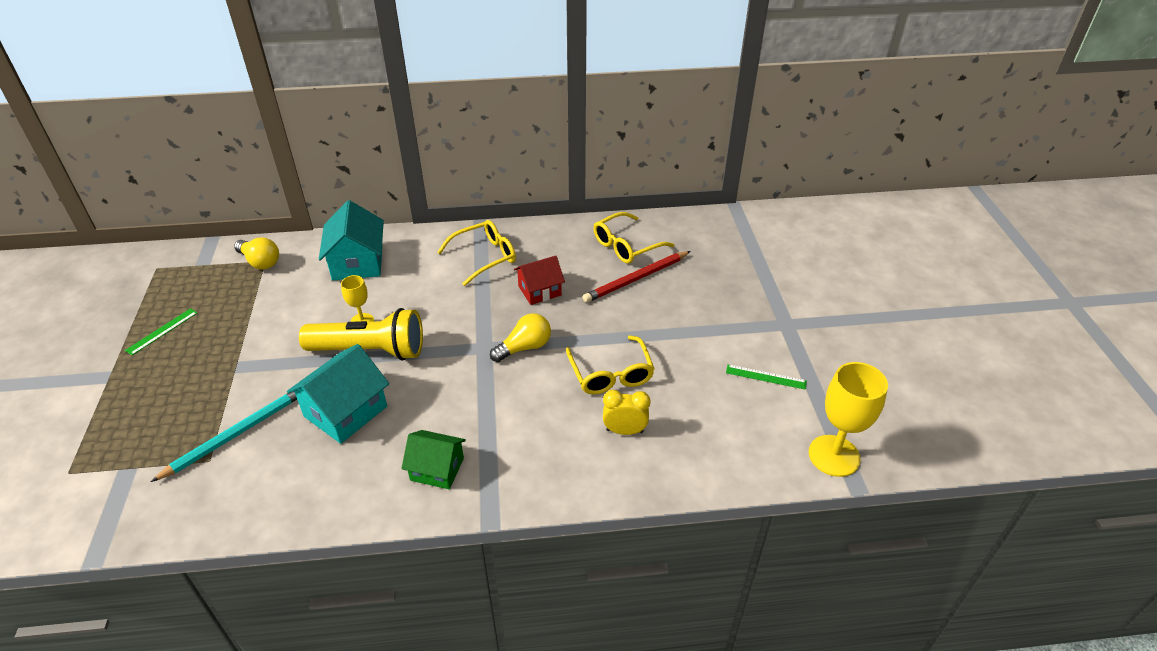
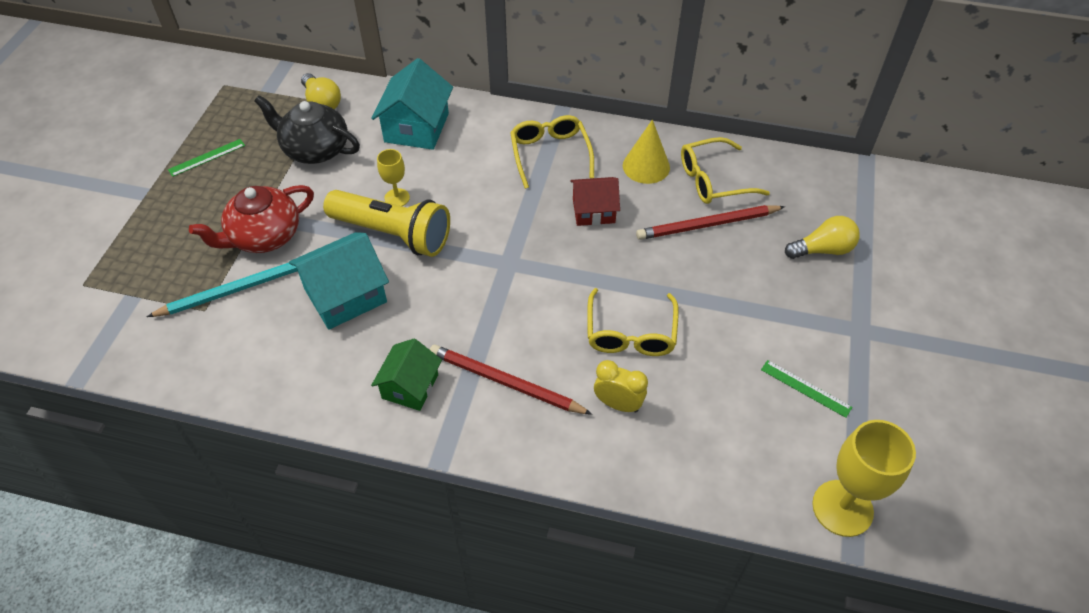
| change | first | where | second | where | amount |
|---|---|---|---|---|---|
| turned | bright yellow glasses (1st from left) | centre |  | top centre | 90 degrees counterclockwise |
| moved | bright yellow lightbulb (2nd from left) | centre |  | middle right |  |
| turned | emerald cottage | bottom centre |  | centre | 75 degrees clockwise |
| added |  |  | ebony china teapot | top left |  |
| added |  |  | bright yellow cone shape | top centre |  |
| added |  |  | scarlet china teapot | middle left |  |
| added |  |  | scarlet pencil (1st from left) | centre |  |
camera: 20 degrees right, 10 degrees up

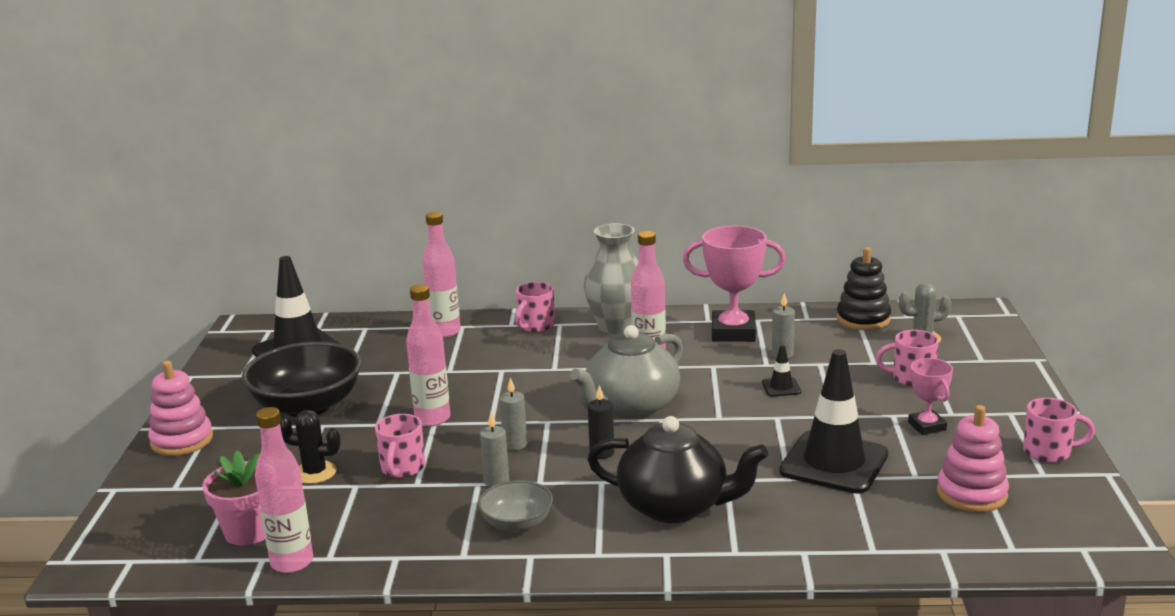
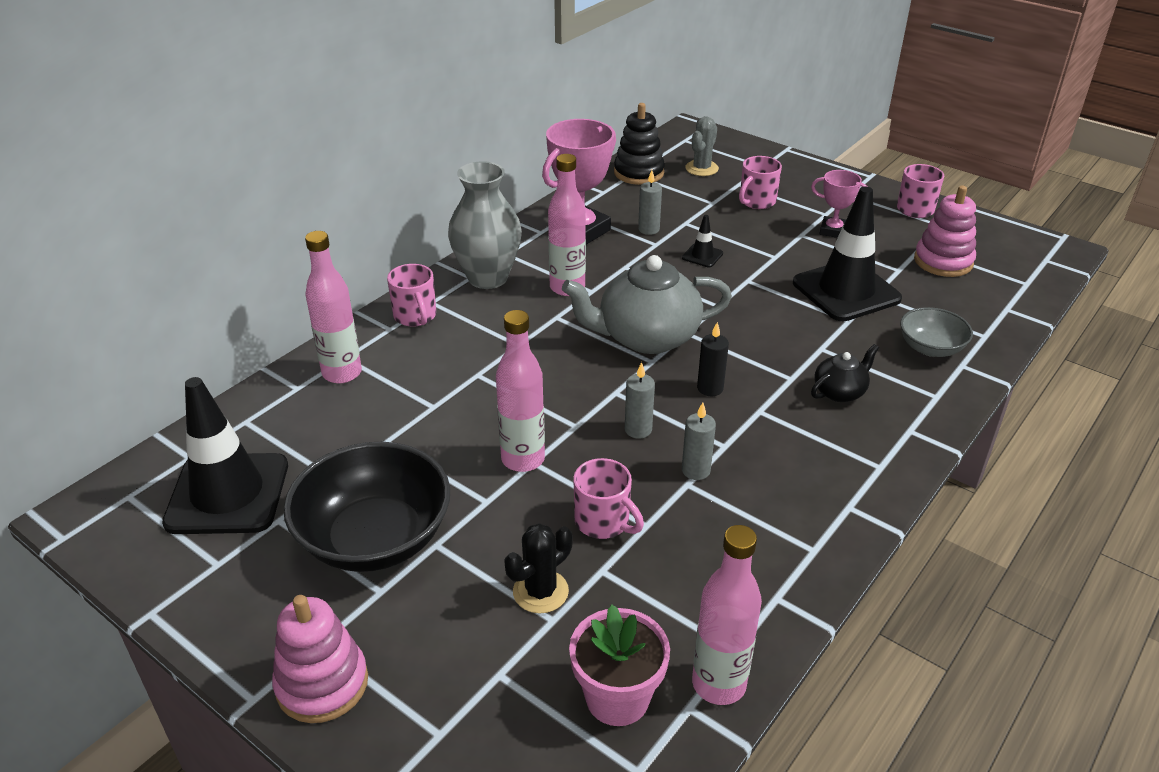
| change | first | where | second | where | amount |
|---|---|---|---|---|---|
| turned | gray china teapot | centre |  | centre | 90 degrees clockwise |
| resized | ebony china teapot | bottom centre |  | middle right | x0.50 |
| moved | gray serving bowl | bottom centre |  | middle right |  |
camera: 55 degrees left, 15 degrees up

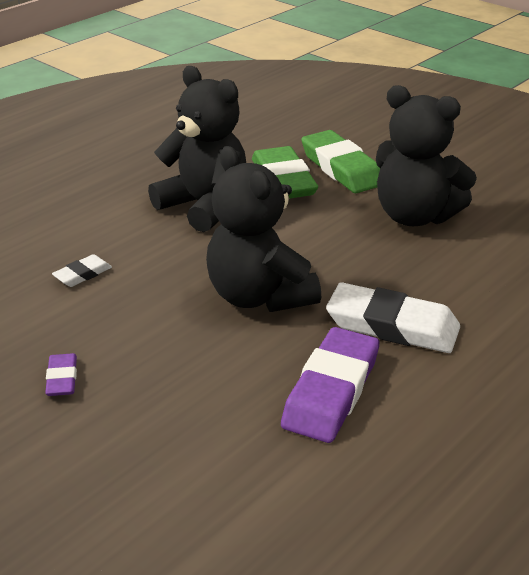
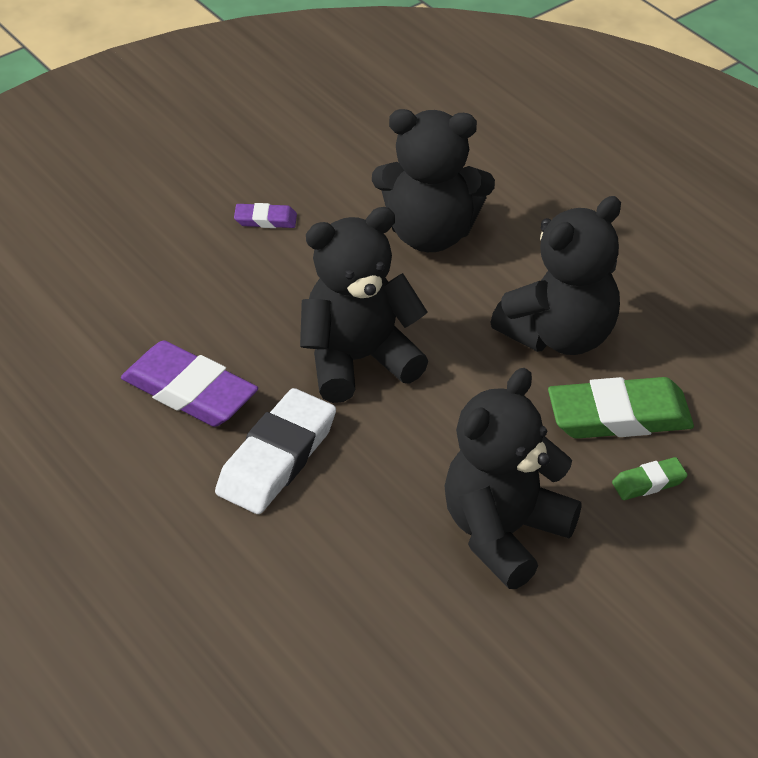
| change | first | where | second | where | amount |
|---|---|---|---|---|---|
| resized | emerald eraser (2nd from left) | top centre |  | middle right | x0.49 |
| replaced | snow-white eraser (1st from left) | middle left | ebony teddy bear (2nd from left) | top centre |  |
camera: 100 degrees right, 10 degrees up

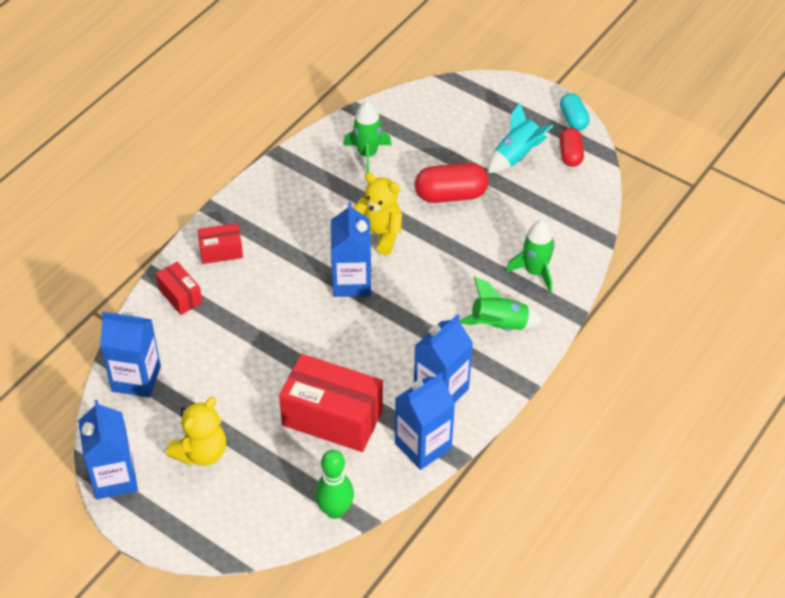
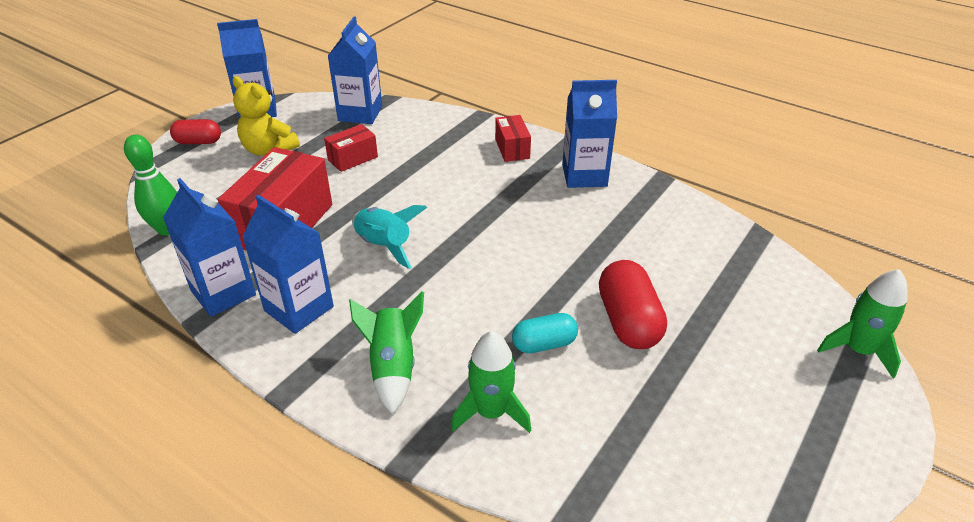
| change | first | where | second | where | amount |
|---|---|---|---|---|---|
| moved | aqua pill shape | top right |  | centre |  |
| moved | emerald spaceship (1st from left in the first image) | top centre | emerald spaceship (3rd from left) | middle right |  |
| moved | aqua spaceship | top centre |  | centre |  |
| moved | scarlet pill shape (2nd from left in the first image) | top right | scarlet pill shape (1st from left) | top left |  |
| removed | bright yellow teddy bear (2nd from left) | centre |  |  |  |
| moved | blue carton (3rd from left in the first image) | centre | blue carton (5th from left) | top centre |  |
| moved | scarlet package (1st from left in the first image) | middle left | scarlet package (2nd from left) | top centre |  |
camera: 90 degrees right, 10 degrees down

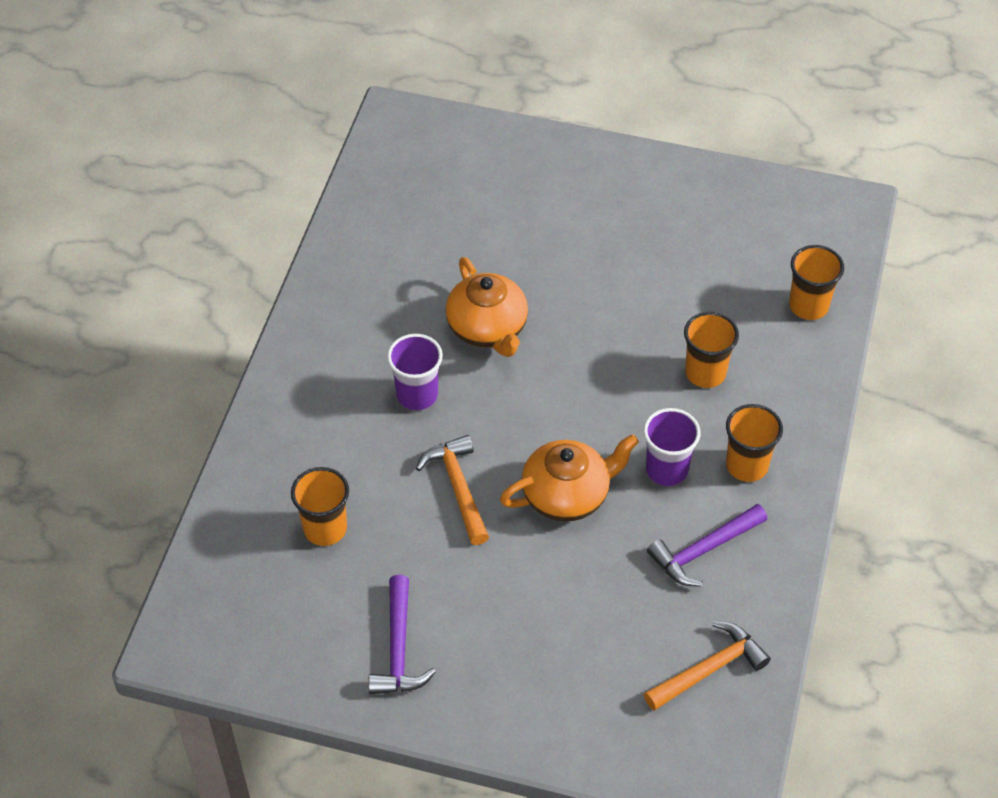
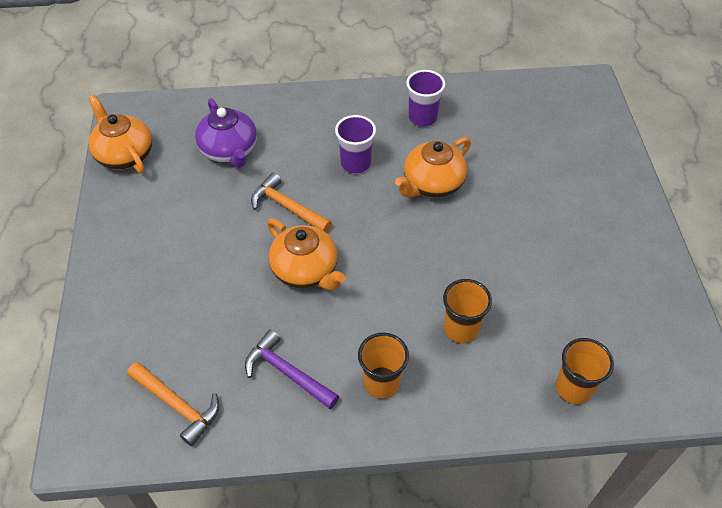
| change | first | where | second | where | amount |
|---|---|---|---|---|---|
| moved | violet tumbler (2nd from left) | middle right |  | top centre |  |
| turned | orange claw hammer (1st from left in the first image) | centre | orange claw hammer (2nd from left) | centre | 105 degrees counterclockwise |
| replaced | orange tumbler (1st from left) | middle left | violet china teapot | top left |  |
| removed | violet claw hammer (1st from left) | bottom centre |  |  |  |
| added |  |  | orange china teapot (1st from left) | top left |  |
camera: 70 degrees right, 0 degrees up

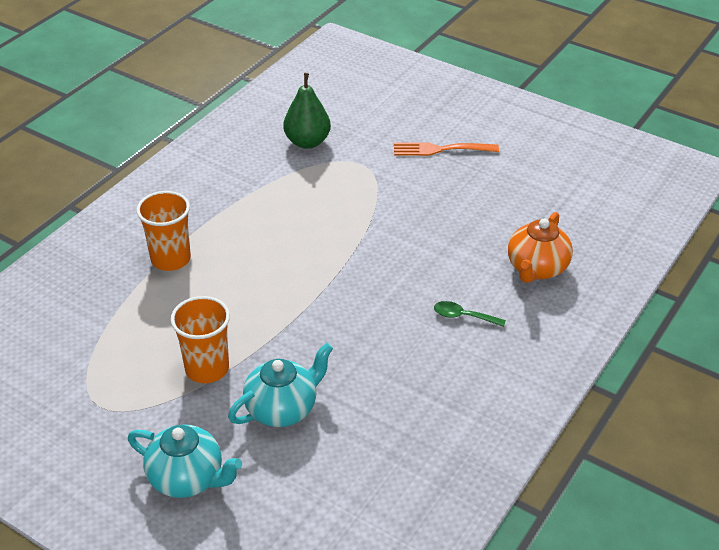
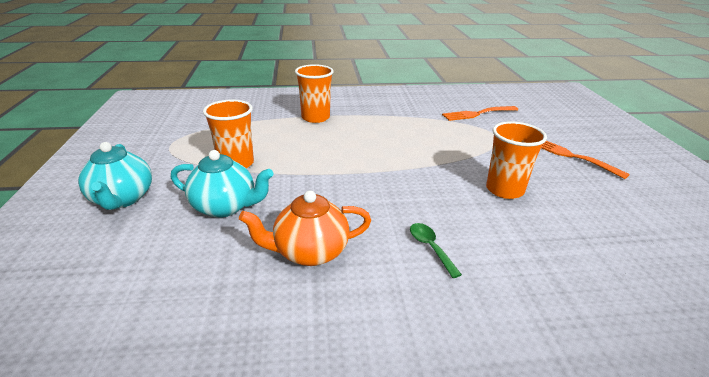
| change | first | where | second | where | amount |
|---|---|---|---|---|---|
| replaced | emerald toy pear | top centre | orange dinner fork (1st from left) | top right |  |
| moved | orange china teapot | middle right |  | centre |  |
| added |  |  | orange tumbler (3rd from left) | middle right |  |
camera: 50 degrees right, 10 degrees down

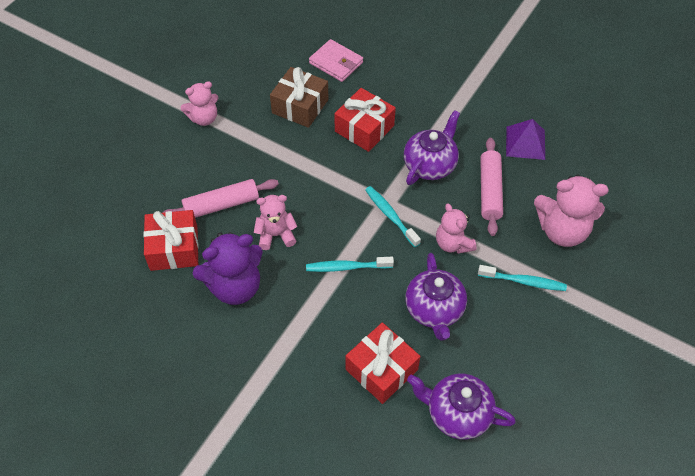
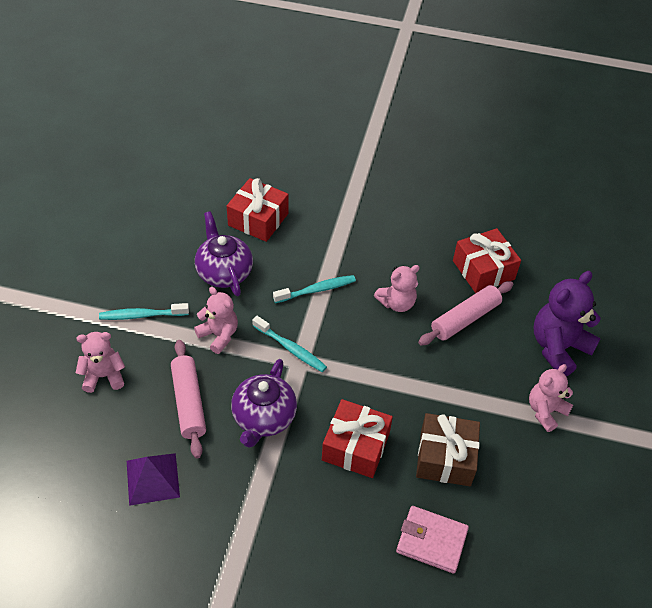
| change | first | where | second | where | amount |
|---|---|---|---|---|---|
| resized | pink teddy bear (4th from left in the first image) | middle right | pink teddy bear (1st from left) | middle left | x0.63 |
| moved | violet teddy bear | middle left |  | middle right |  |
| removed | violet china teapot (3rd from left) | bottom centre |  |  |  |
camera: 160 degrees right, 5 degrees down

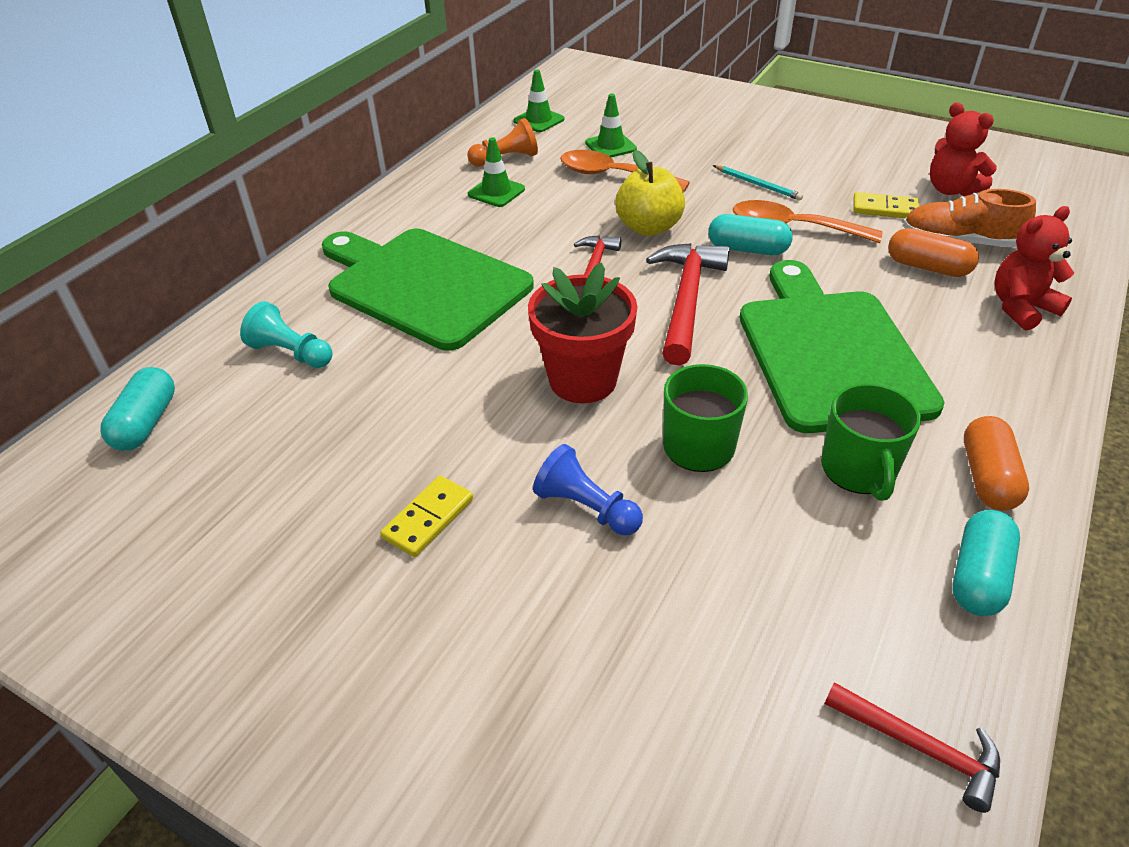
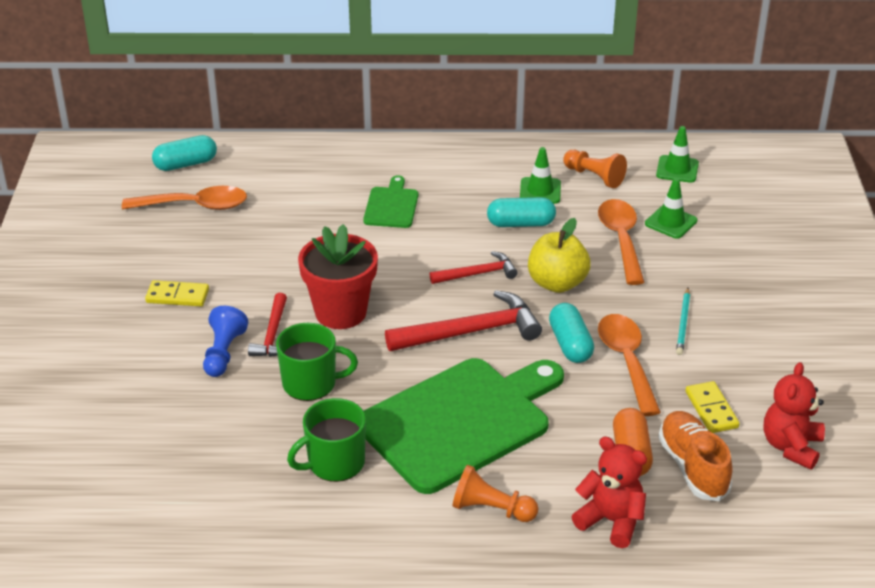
| change | first | where | second | where | amount |
|---|---|---|---|---|---|
| resized | emerald cutting board (1st from left) | centre |  | centre | x0.45 |
| removed | aqua chess pawn | middle left |  |  |  |
| removed | orange pill shape (2nd from left) | middle right |  |  |  |
| moved | aqua pill shape (3rd from left in the first image) | middle right | aqua pill shape (2nd from left) | centre |  |
| moved | scarlet claw hammer (3rd from left in the first image) | bottom right | scarlet claw hammer (1st from left) | middle left |  |
| added |  |  | orange tablespoon (1st from left) | middle left |  |
| added |  |  | orange chess pawn (1st from left) | bottom centre |  |
camera: 60 degrees right, 5 degrees down

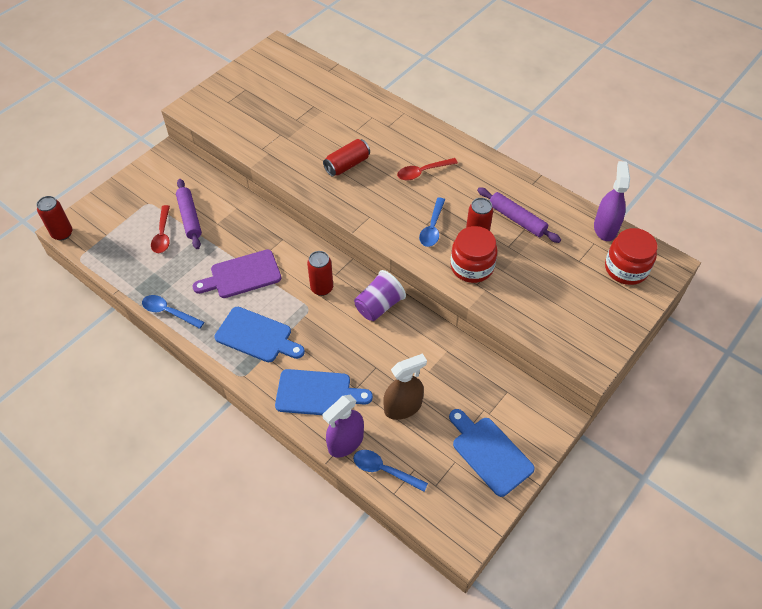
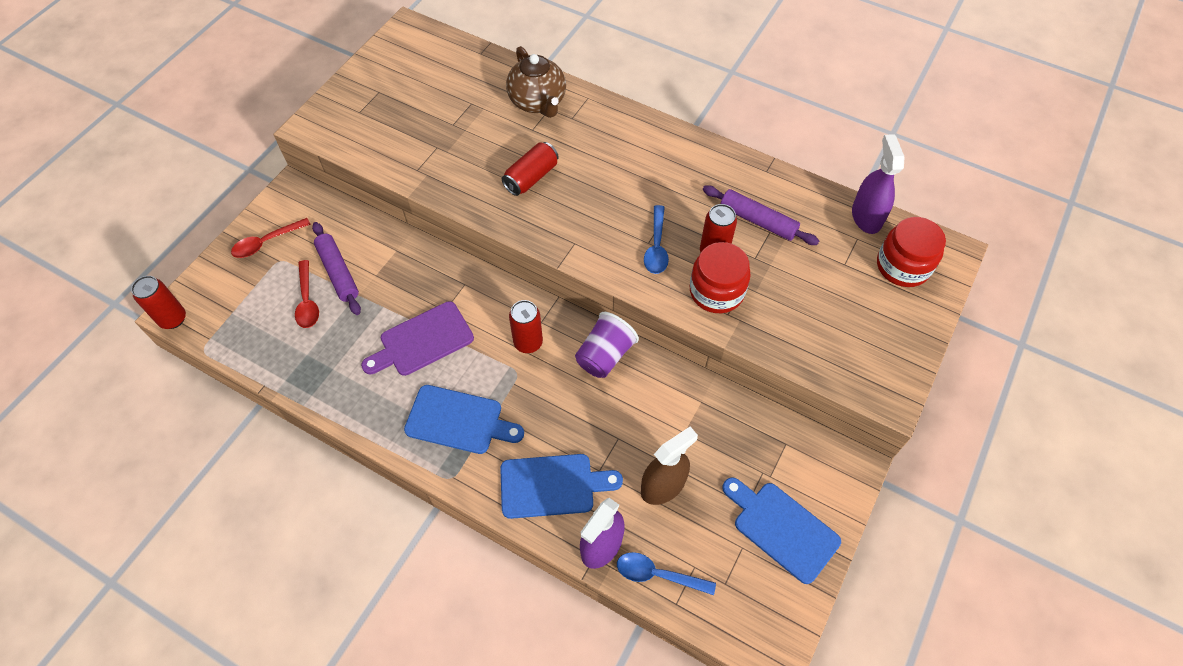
| change | first | where | second | where | amount |
|---|---|---|---|---|---|
| moved | scarlet tablespoon (2nd from left in the first image) | top centre | scarlet tablespoon (1st from left) | middle left |  |
| removed | blue tablespoon (1st from left) | middle left |  |  |  |
| added |  |  | dark brown china teapot | top centre |  |
camera: 10 degrees left, 5 degrees up

